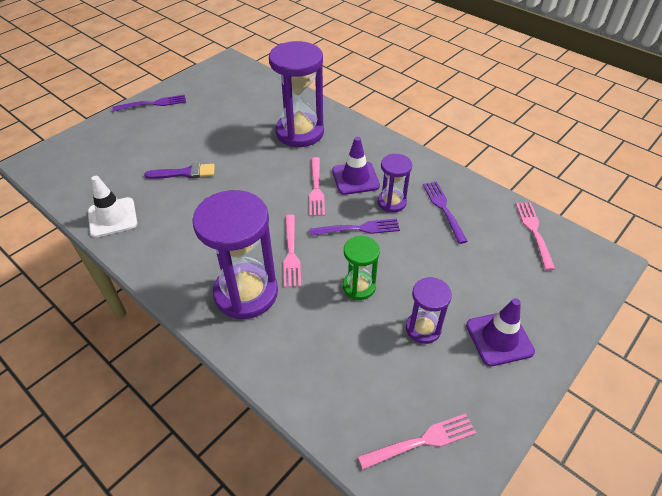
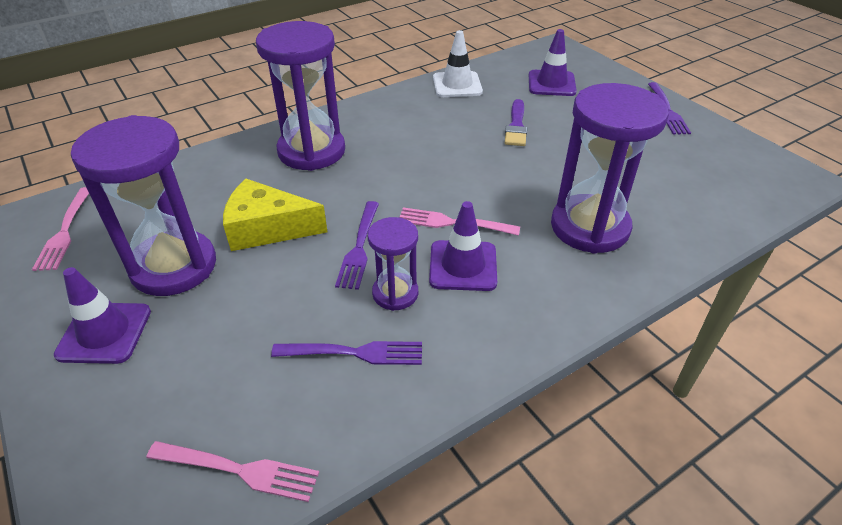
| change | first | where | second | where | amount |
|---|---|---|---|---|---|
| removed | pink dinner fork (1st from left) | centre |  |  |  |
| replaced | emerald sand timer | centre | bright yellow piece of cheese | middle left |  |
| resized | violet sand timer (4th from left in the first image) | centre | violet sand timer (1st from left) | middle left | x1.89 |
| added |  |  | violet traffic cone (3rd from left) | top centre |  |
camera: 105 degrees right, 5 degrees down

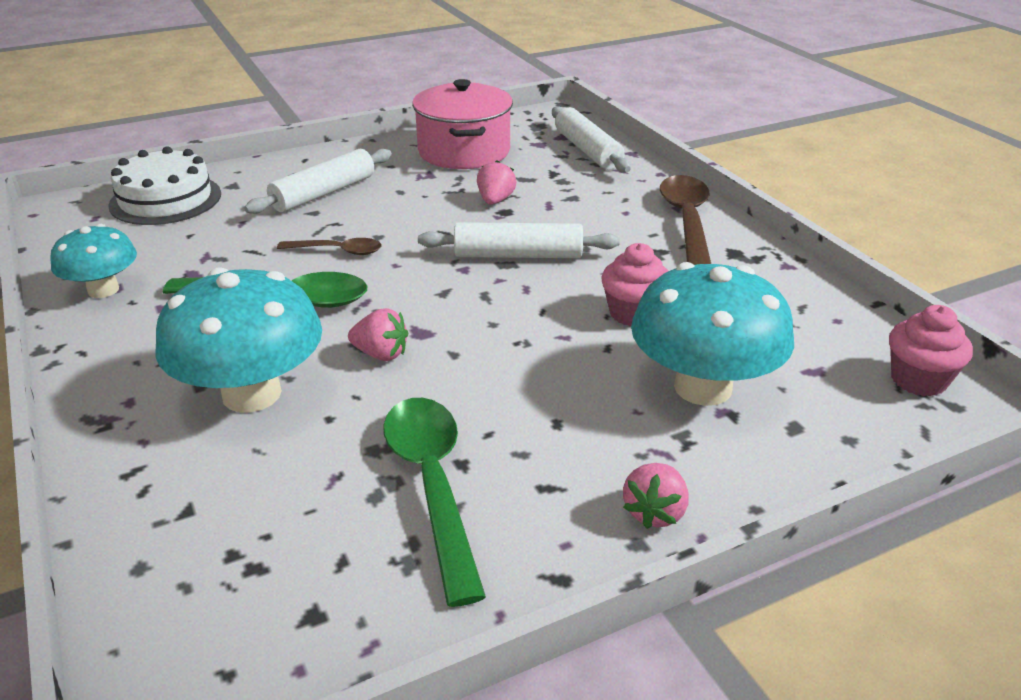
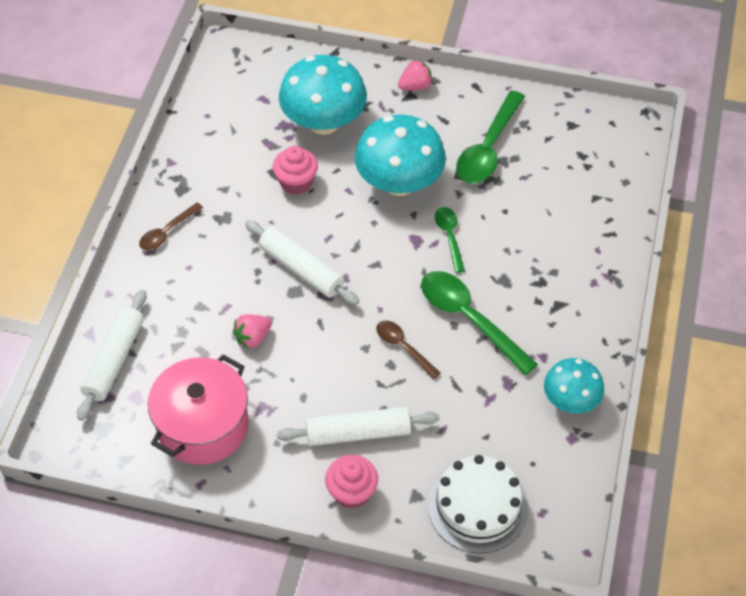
| change | first | where | second | where | amount |
|---|---|---|---|---|---|
| resized | dark brown tablespoon (2nd from left in the first image) | top right | dark brown tablespoon (1st from left) | middle left | x0.55 |
| moved | aqua toadstool (2nd from left) | middle left |  | top centre |  |
| moved | pink cupcake (2nd from left) | middle right |  | bottom centre |  |
| replaced | pink berry (1st from left) | centre | emerald tablespoon (1st from left) | centre |  |
camera: 140 degrees left, 20 degrees up

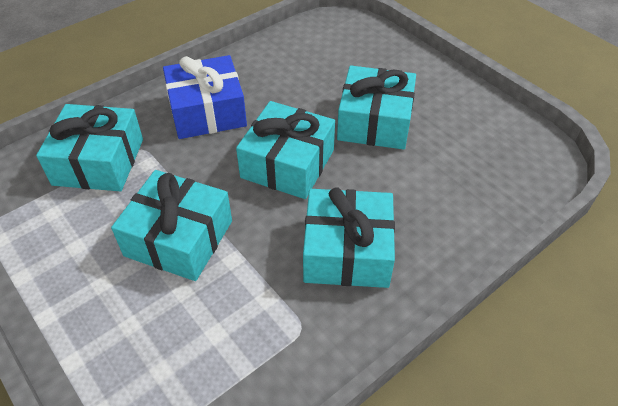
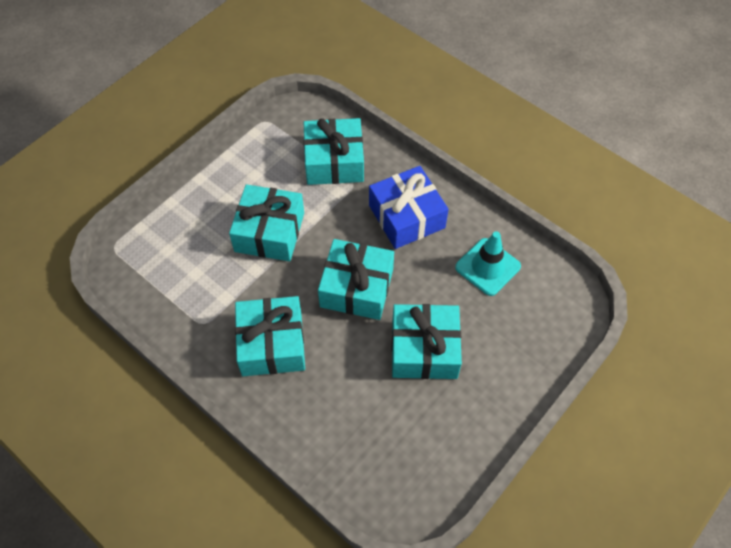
| change | first | where | second | where | amount |
|---|---|---|---|---|---|
| added |  |  | aqua traffic cone | middle right |  |
camera: 80 degrees right, 10 degrees up

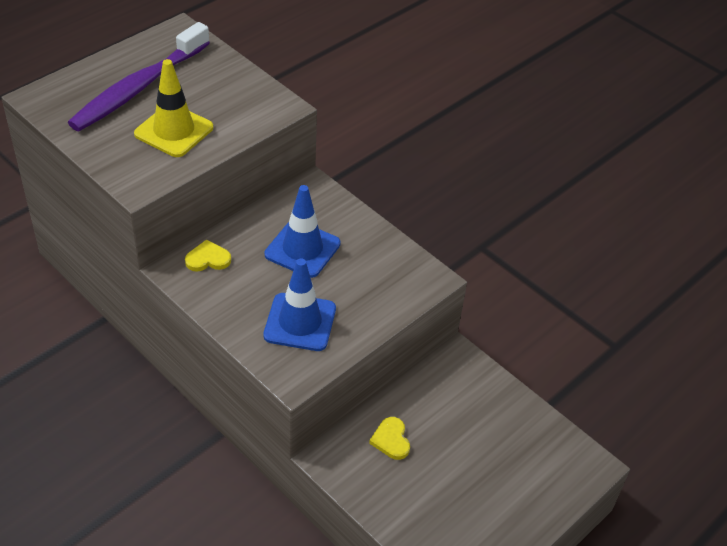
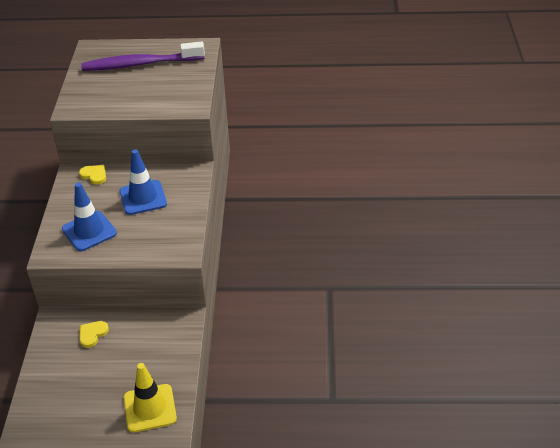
| change | first | where | second | where | amount |
|---|---|---|---|---|---|
| moved | bright yellow traffic cone | top left |  | bottom left |  |
camera: 50 degrees right, 5 degrees down

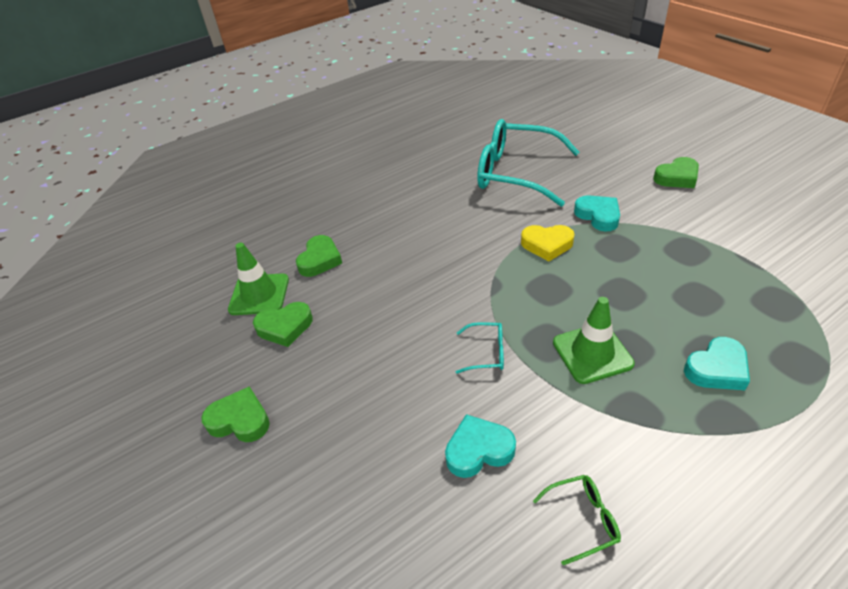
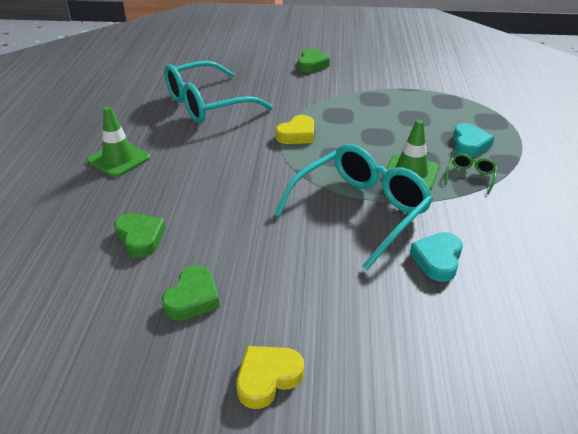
| change | first | where | second | where | amount |
|---|---|---|---|---|---|
| removed | aqua heart (2nd from left) | middle right |  |  |  |
| moved | emerald traffic cone (1st from left) | middle left |  | top left |  |
| resized | aqua glasses (1st from left in the first image) | centre | aqua glasses (2nd from left) | centre | x2.49 |
| recoloured | emerald heart (1st from left) | bottom left | bright yellow heart (1st from left) | bottom centre |  |
| moved | emerald glasses | bottom right |  | middle right |  |
camera: 55 degrees left, 5 degrees down

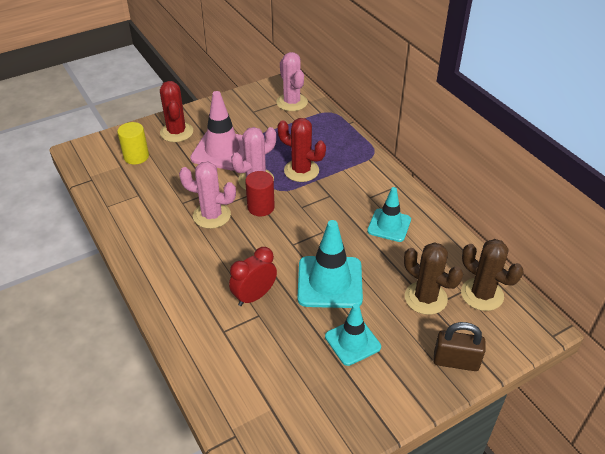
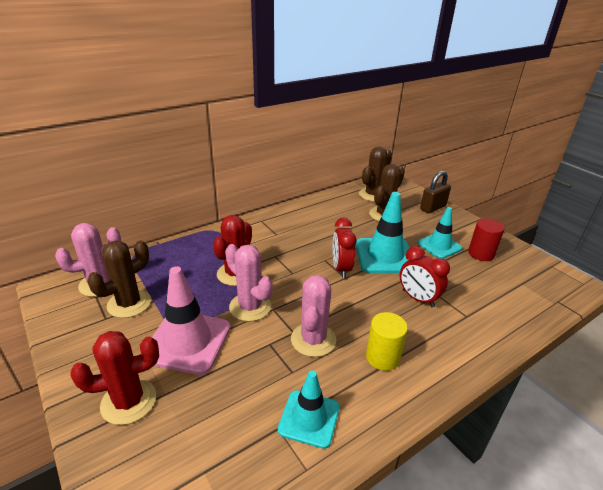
| change | first | where | second | where | amount |
|---|---|---|---|---|---|
| moved | bright yellow solid cylinder | top left |  | bottom centre |  |
| moved | scarlet solid cylinder | centre |  | middle right |  |
| moved | aqua traffic cone (3rd from left in the first image) | centre | aqua traffic cone (1st from left) | bottom centre |  |
| turned | dark brown padlock | bottom right |  | middle right | 45 degrees clockwise |
| added |  |  | scarlet clock (1st from left) | centre |  |
| added |  |  | dark brown cactus (1st from left) | middle left |  |
camera: 95 degrees left, 10 degrees down

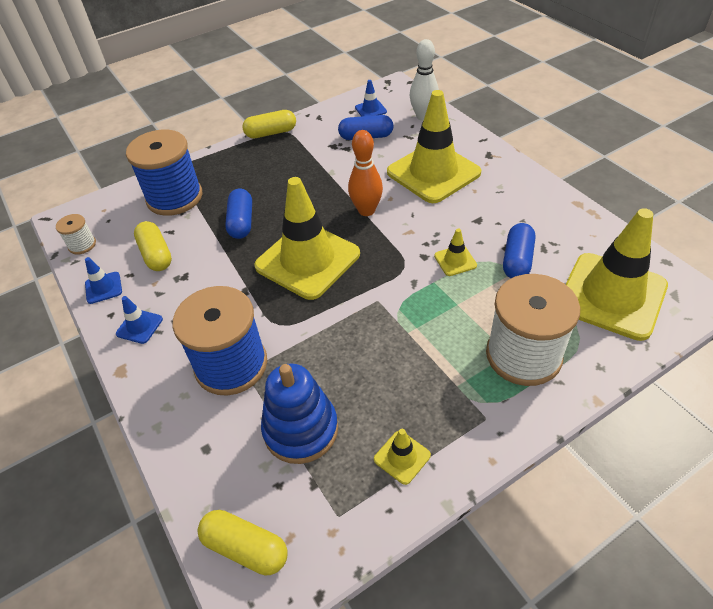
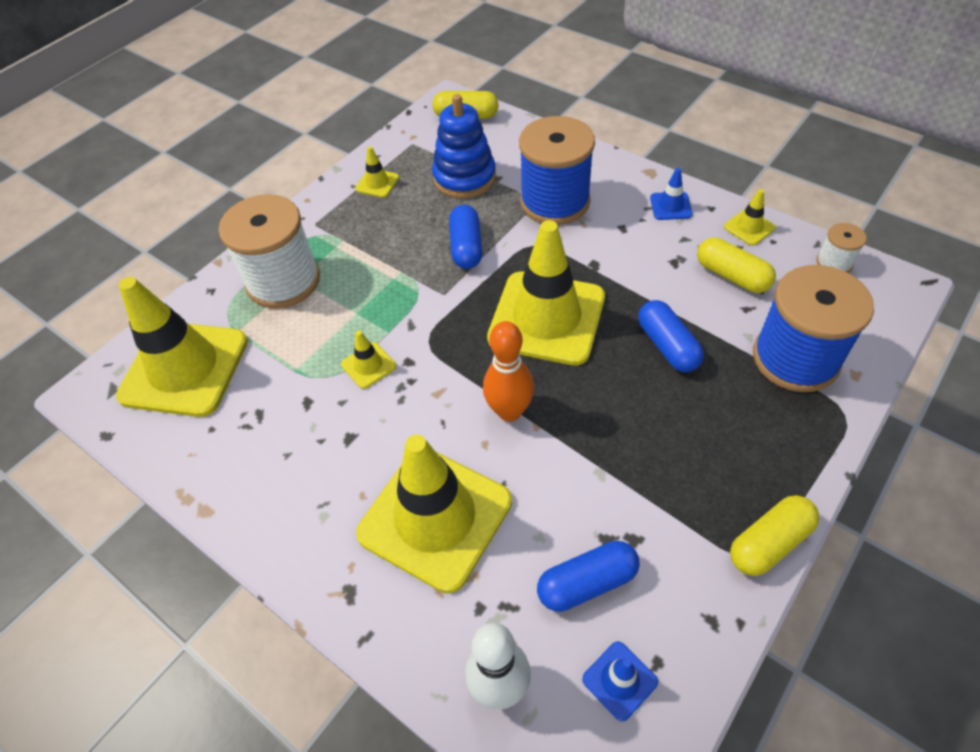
| change | first | where | second | where | amount |
|---|---|---|---|---|---|
| moved | blue pill shape (3rd from left in the first image) | middle right | blue pill shape (1st from left) | top centre |  |
| recoloured | blue traffic cone (1st from left) | middle left | bright yellow traffic cone (6th from left) | top right |  |
camera: 160 degrees right, 5 degrees up

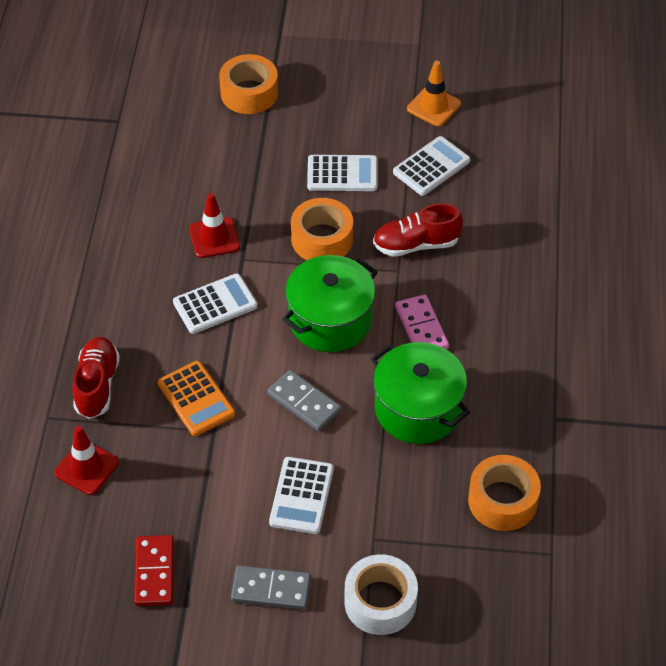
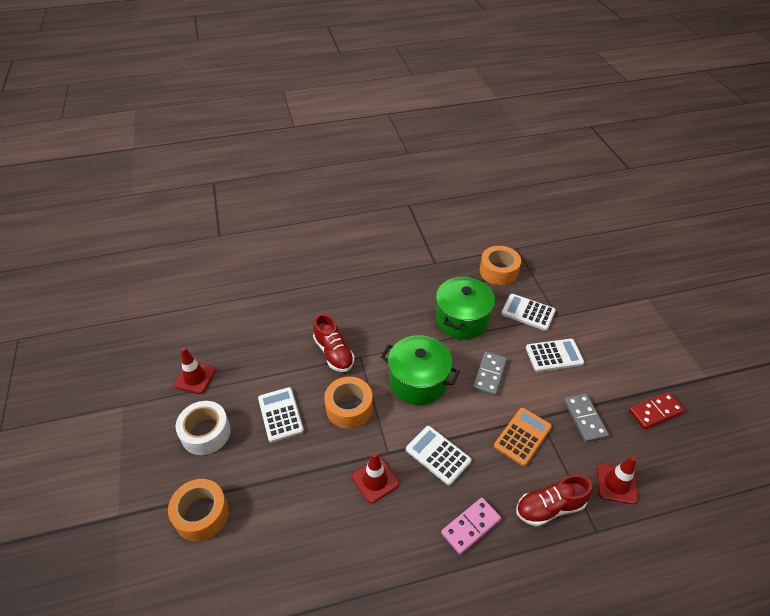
| change | first | where | second | where | amount |
|---|---|---|---|---|---|
| recoloured | orange traffic cone | top centre | scarlet traffic cone (1st from left) | middle left |  |
| moved | snow-white calculator (4th from left in the first image) | top centre | snow-white calculator (3rd from left) | middle right |  |
| moved | pink domino | centre |  | bottom centre |  |
| moved | snow-white tape | bottom centre |  | bottom left |  |
| moved | gray domino (1st from left in the first image) | bottom centre | gray domino (2nd from left) | bottom right |  |
camera: 110 degrees left, 5 degrees down

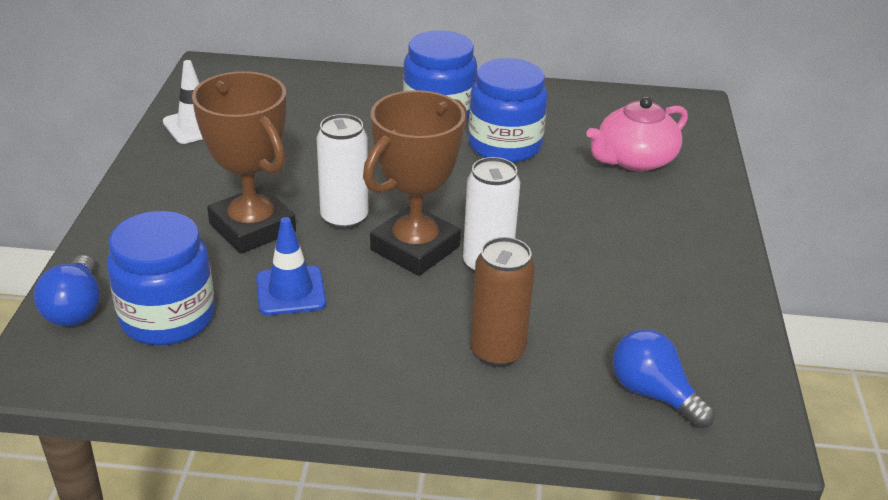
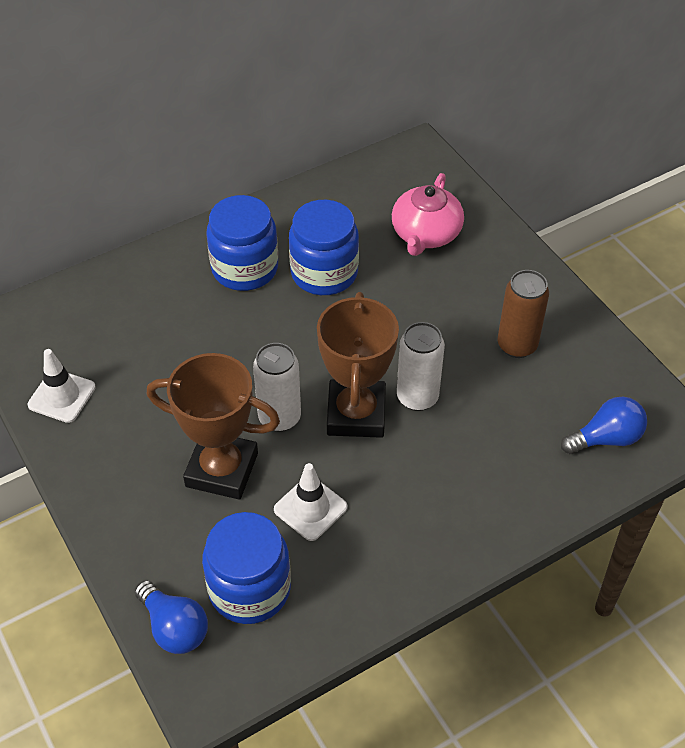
| change | first | where | second | where | amount |
|---|---|---|---|---|---|
| recoloured | blue traffic cone | middle left | snow-white traffic cone (2nd from left) | bottom centre |  |
| moved | dark brown tin | centre |  | middle right |  |
| turned | blue lightbulb (2nd from left) | bottom right |  | middle right | 150 degrees clockwise |
camera: 35 degrees left, 15 degrees up

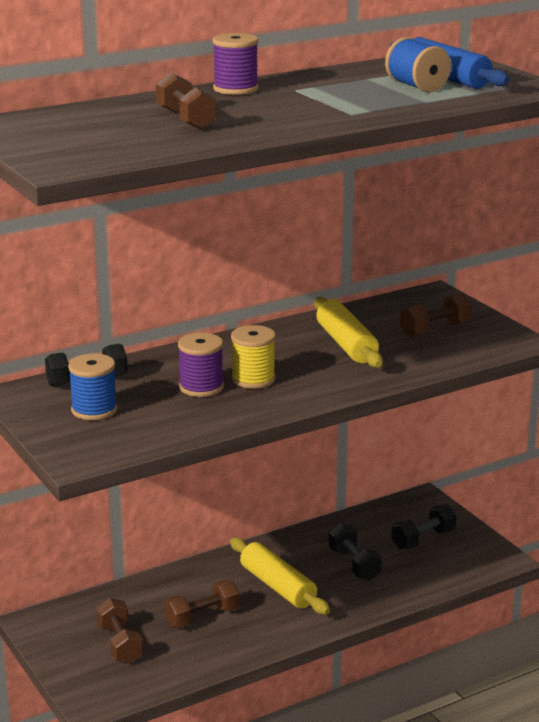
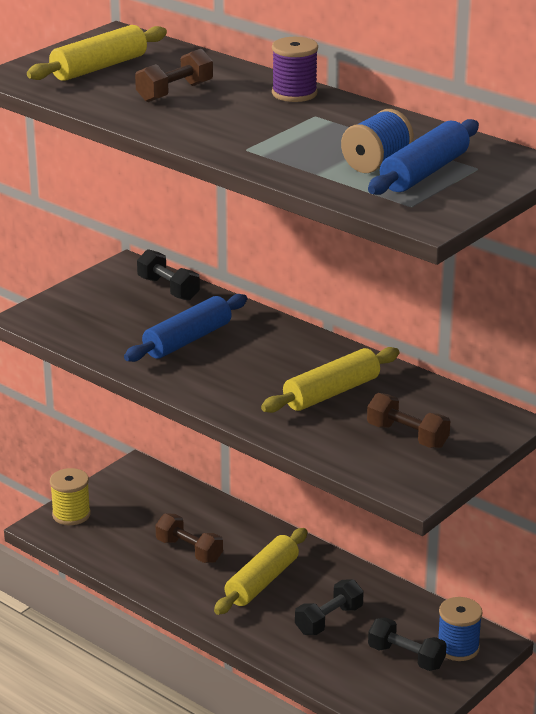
| change | first | where | second | where | amount |
|---|---|---|---|---|---|
| moved | bright yellow bobbin | centre |  | bottom left |  |
| replaced | violet bobbin (1st from left) | centre | blue dough roller (1st from left) | centre |  |
| moved | blue bobbin (1st from left in the first image) | middle left | blue bobbin (2nd from left) | bottom right |  |
| removed | dark brown hand weight (1st from left) | bottom left |  |  |  |
| added |  |  | bright yellow dough roller (1st from left) | top left |  |
camera: 70 degrees right, 5 degrees up

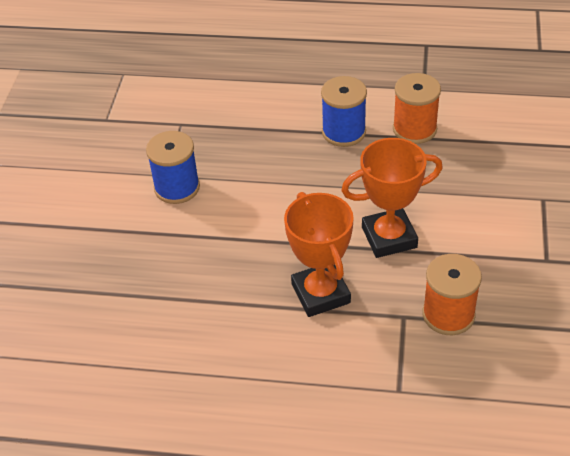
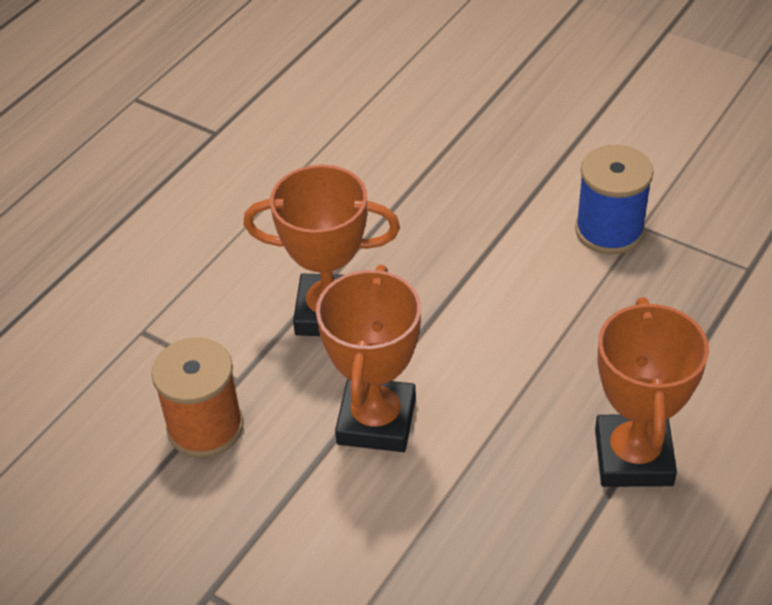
| change | first | where | second | where | amount |
|---|---|---|---|---|---|
| removed | orange bobbin (1st from left) | top right |  |  |  |
| replaced | blue bobbin (2nd from left) | top centre | orange trophy (3rd from left) | middle right |  |
camera: 115 degrees right, 0 degrees up

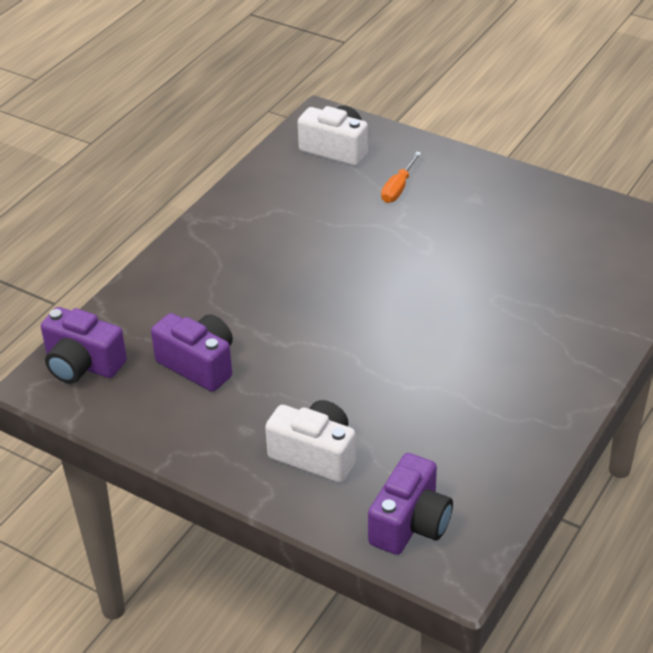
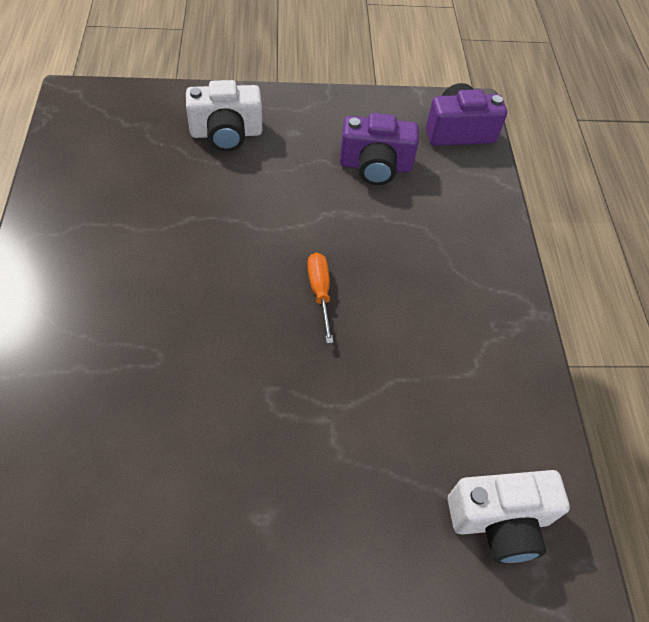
| change | first | where | second | where | amount |
|---|---|---|---|---|---|
| moved | orange flat screwdriver | top centre |  | centre |  |
| removed | violet compact camera (3rd from left) | bottom centre |  |  |  |
camera: 140 degrees right, 15 degrees up

